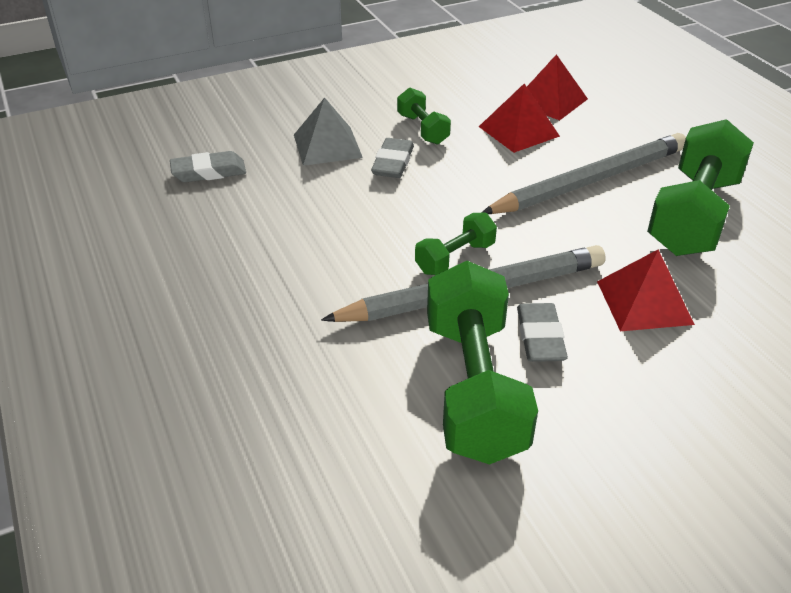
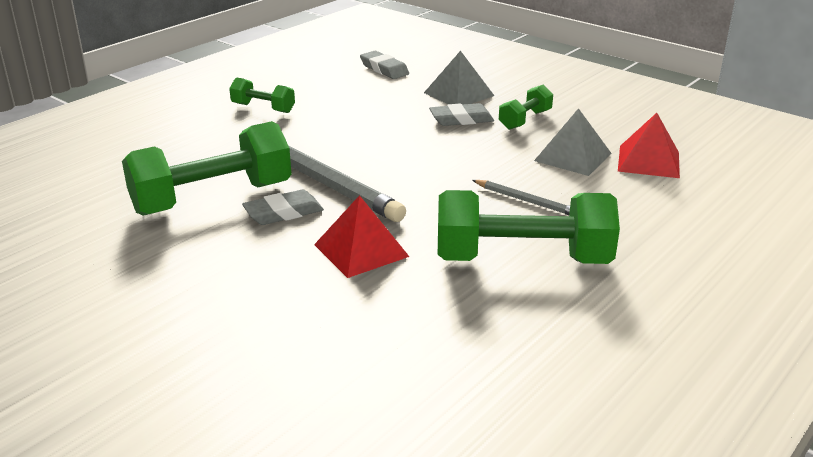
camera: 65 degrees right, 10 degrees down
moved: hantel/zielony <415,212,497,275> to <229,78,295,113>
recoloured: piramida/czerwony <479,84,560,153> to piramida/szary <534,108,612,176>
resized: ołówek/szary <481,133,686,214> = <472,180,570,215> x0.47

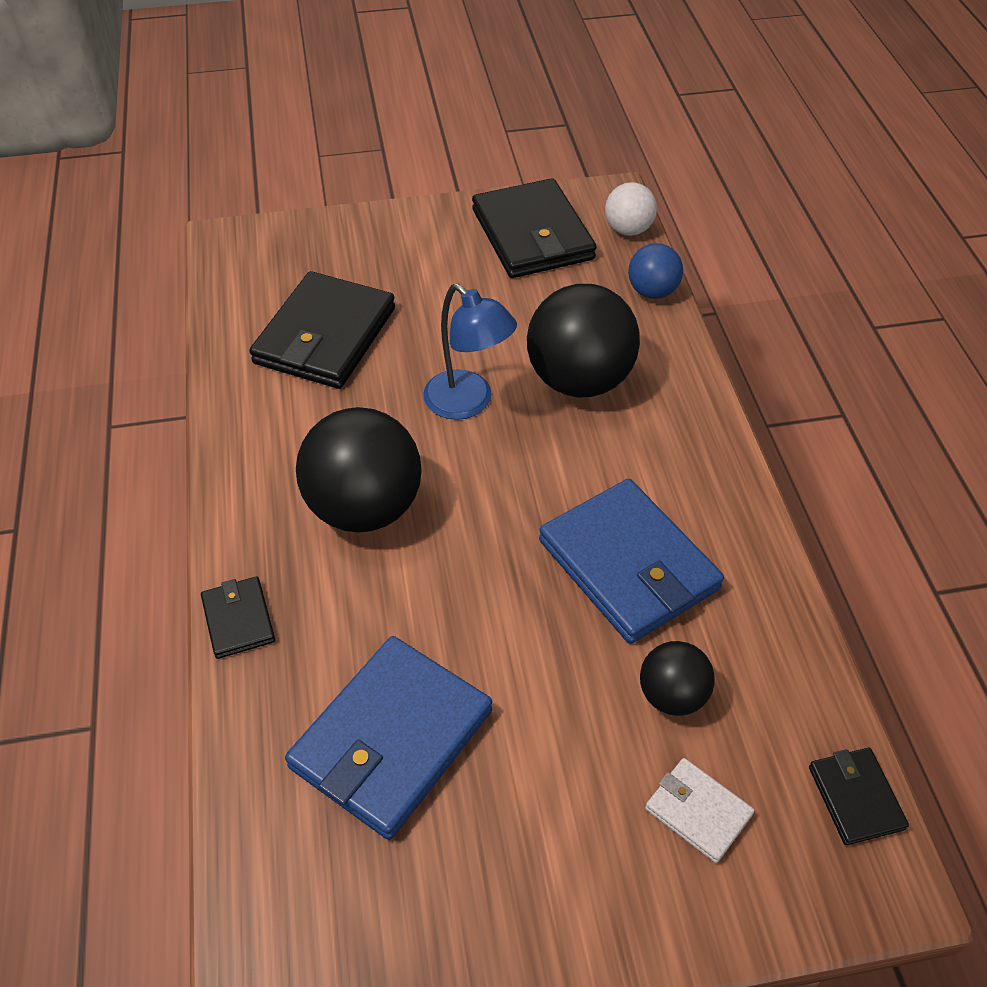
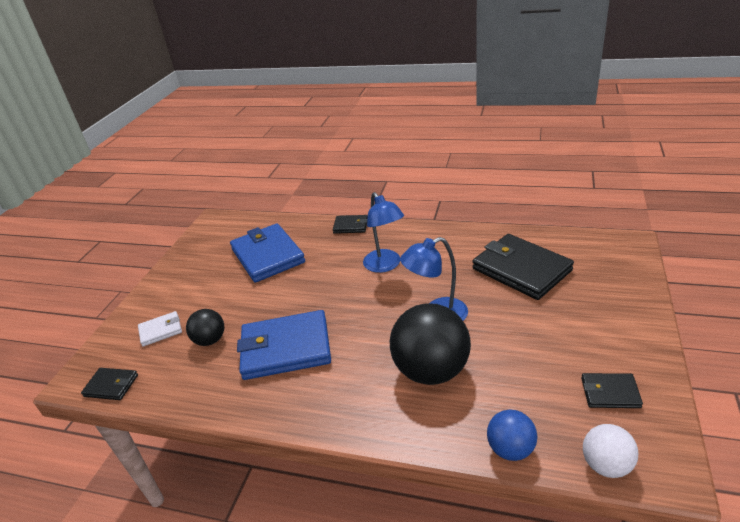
camera: 120 degrees right, 15 degrees down
replaced: piłka/czarny <296,407,422,533> to lampka/niebieski <363,192,404,273>
resized: portfel/czarny <472,178,596,278> = <581,373,643,408> x0.49

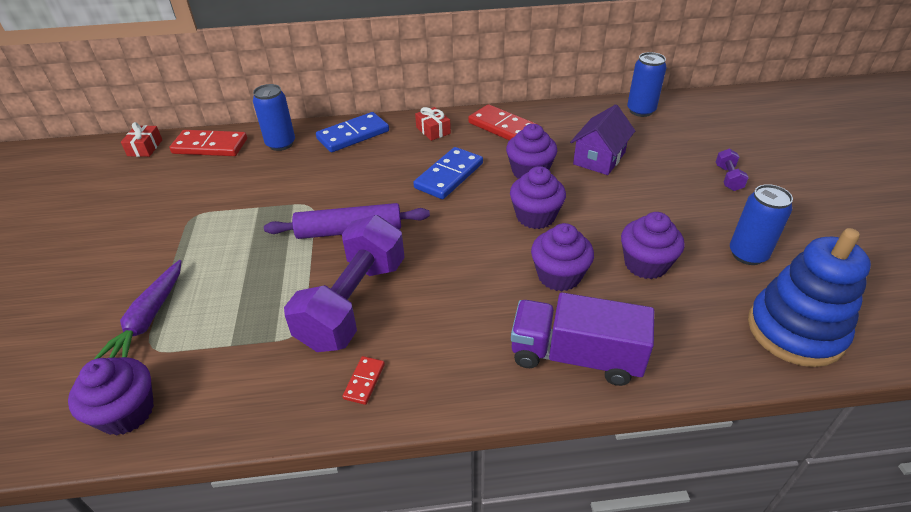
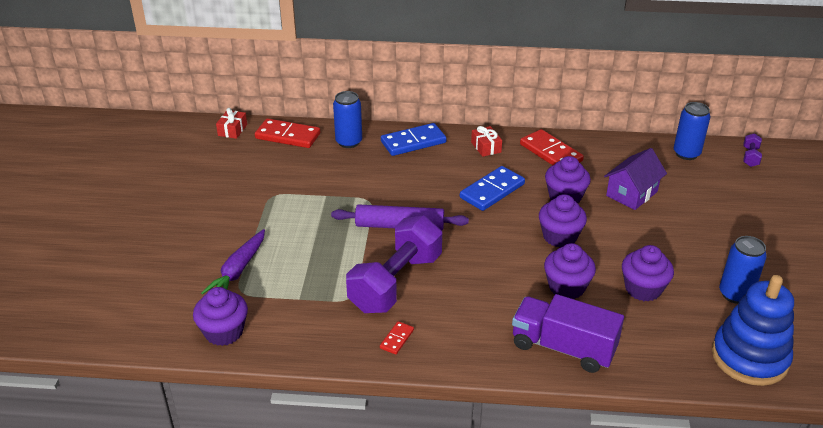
camera: 10 degrees right, 5 degrees down
moved: hantel/fioletowy <716,149,749,191> to <743,133,762,167>

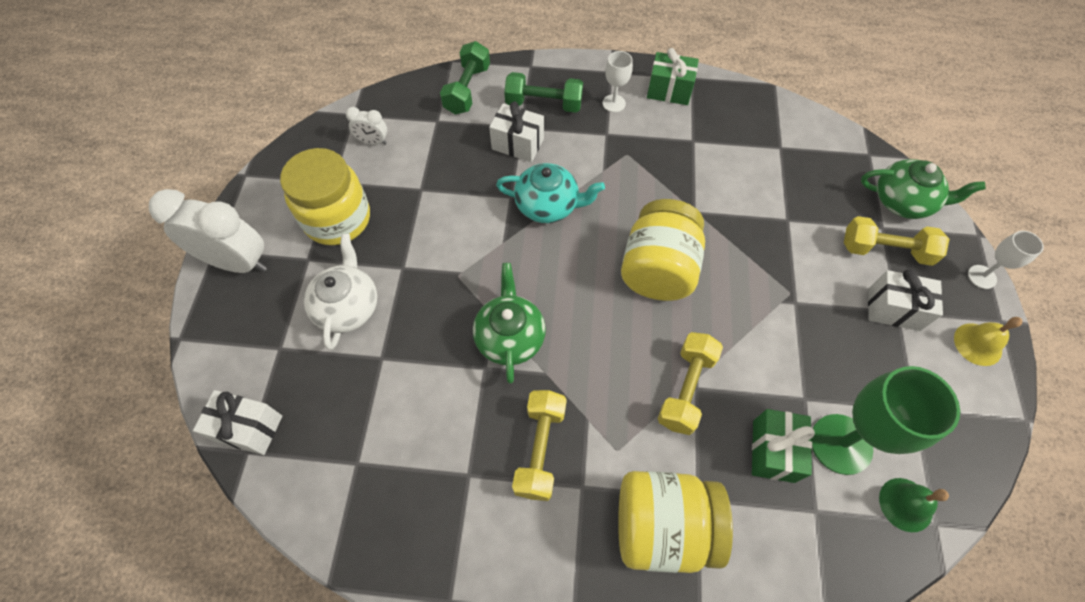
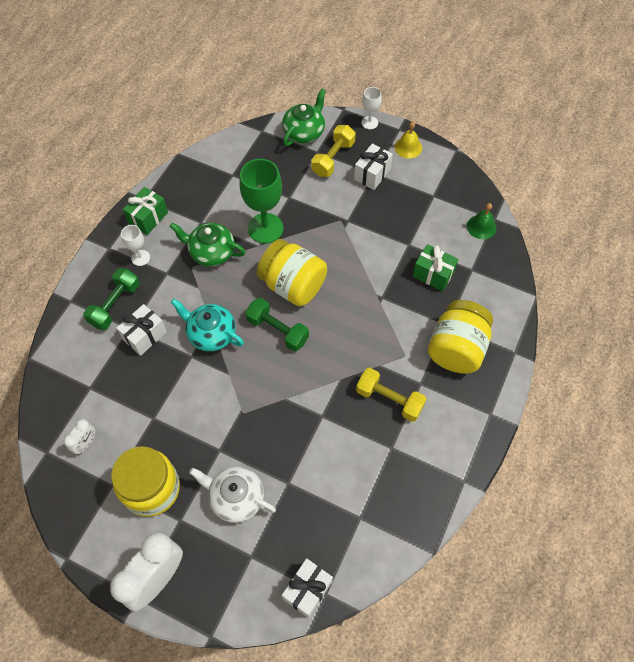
camera: 70 degrees left, 0 degrees up
removed: hantel/żółty <657,332,723,435>
moved: hantel/zielony <440,41,490,115> to <245,298,309,352>; imbryk/zielony <473,263,546,384> to <170,223,246,266>; kielich/zielony <811,366,960,475> to <239,159,284,244>
turned: imbryk/turkusowy <496,163,605,223> = <171,299,244,352> 90 degrees counterclockwise

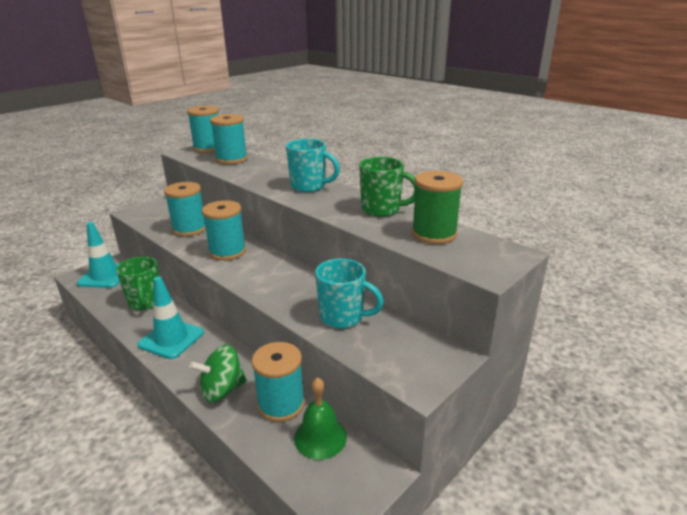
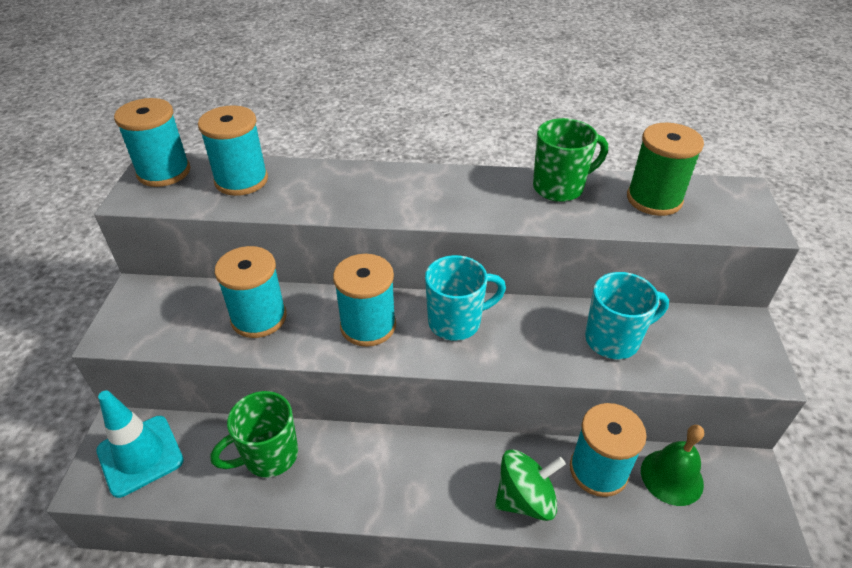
camera: 40 degrees left, 15 degrees up
removed: pachołek/turkusowy <138,276,204,359>
moved: kubek/turkusowy <286,139,340,192> to <425,255,506,340>
turned: kubek/zielony <116,257,159,310> = <210,391,298,477> 120 degrees clockwise; bączek/zielony <189,344,247,403> = <495,449,566,521> 135 degrees counterclockwise

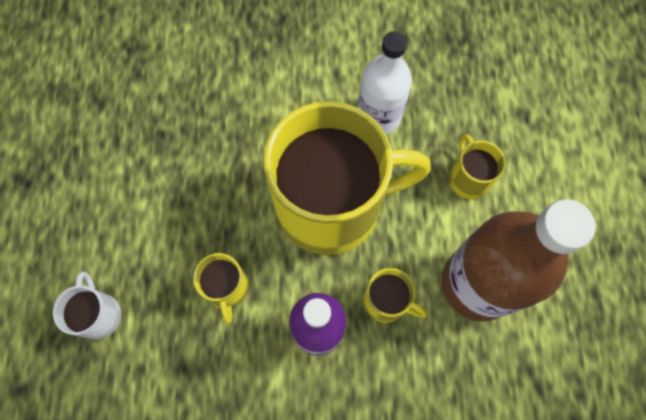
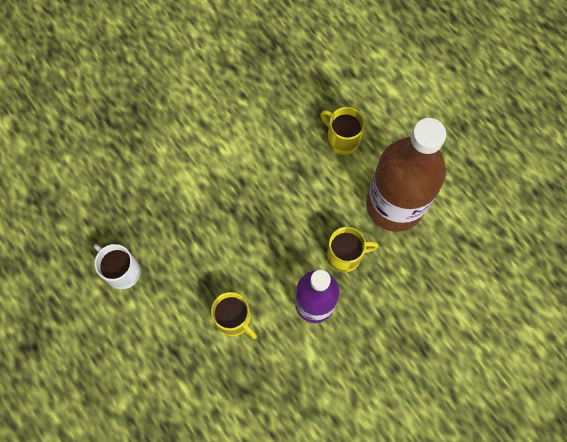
camera: 35 degrees left, 0 degrees up
removed: kubek/żółty <264,101,431,255>; butelka/biały <358,31,412,134>
moved: kubek/biały <53,272,121,339> to <94,244,140,289>

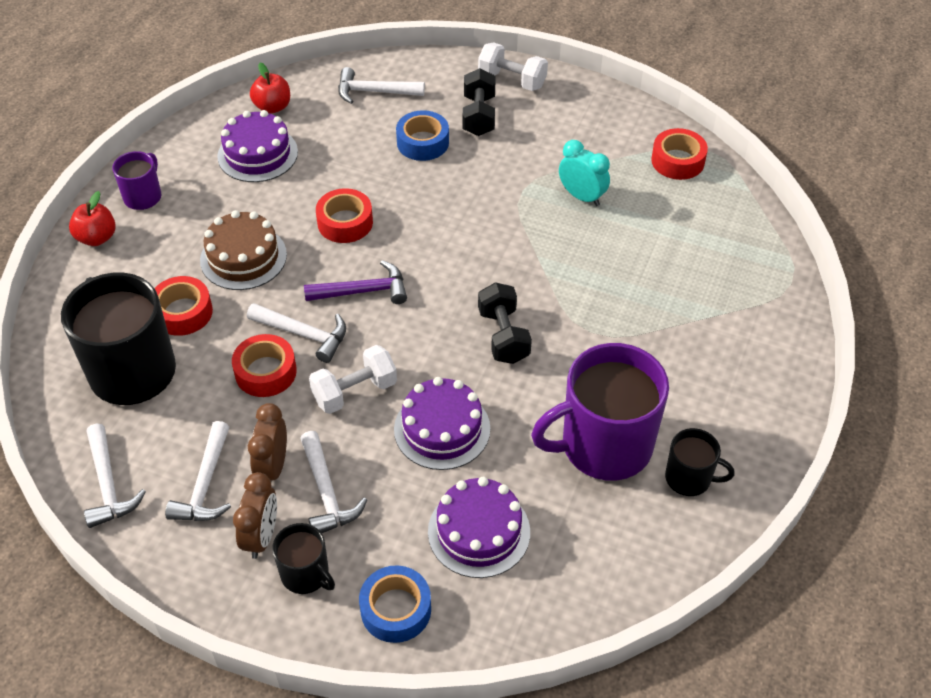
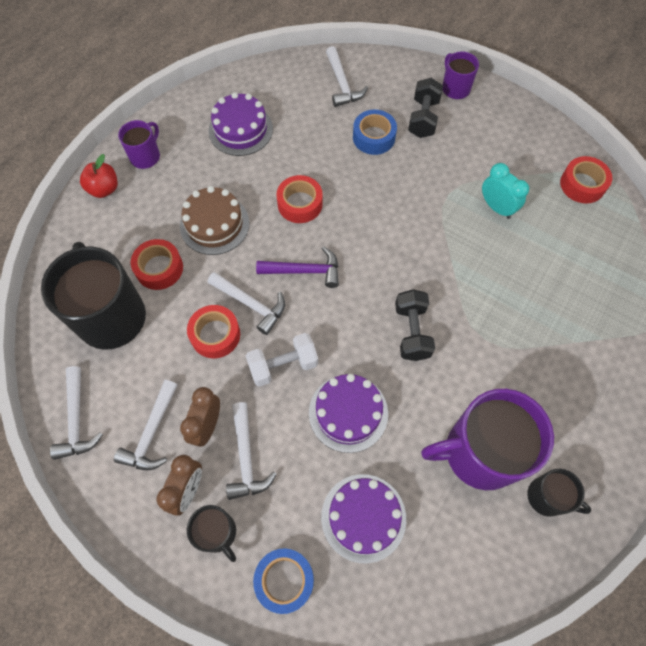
camera: 10 degrees right, 15 degrees up
removed: jabłko/czerwony <250,63,290,114>
replaced: hantel/biały <478,42,548,91> to kubek/fioletowy <443,51,479,99>
turned: młotek/biały <338,67,425,104> = <326,46,368,107> 120 degrees counterclockwise

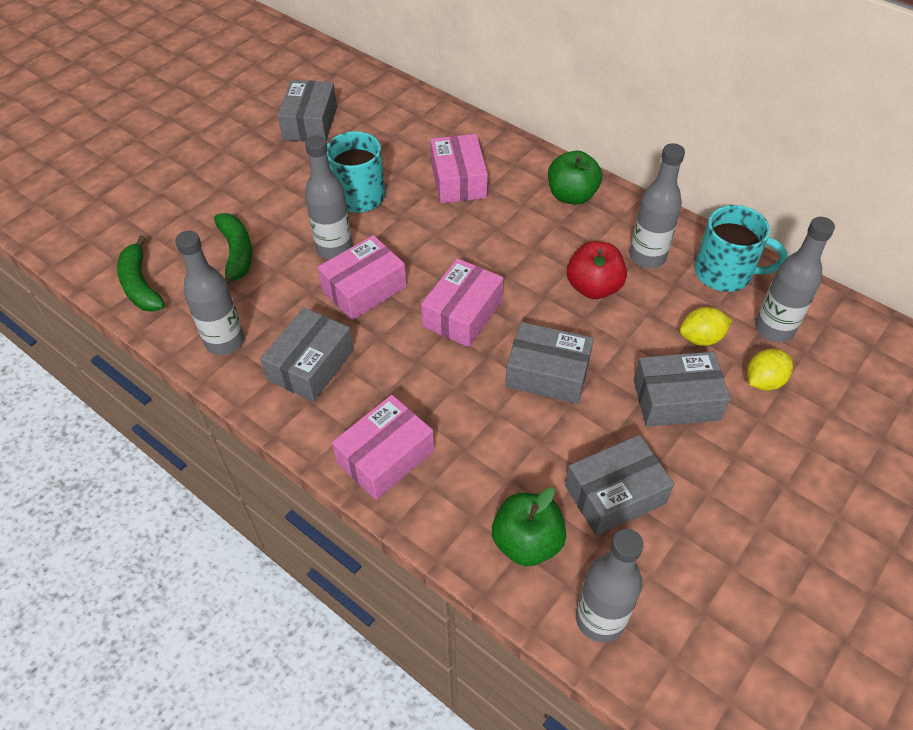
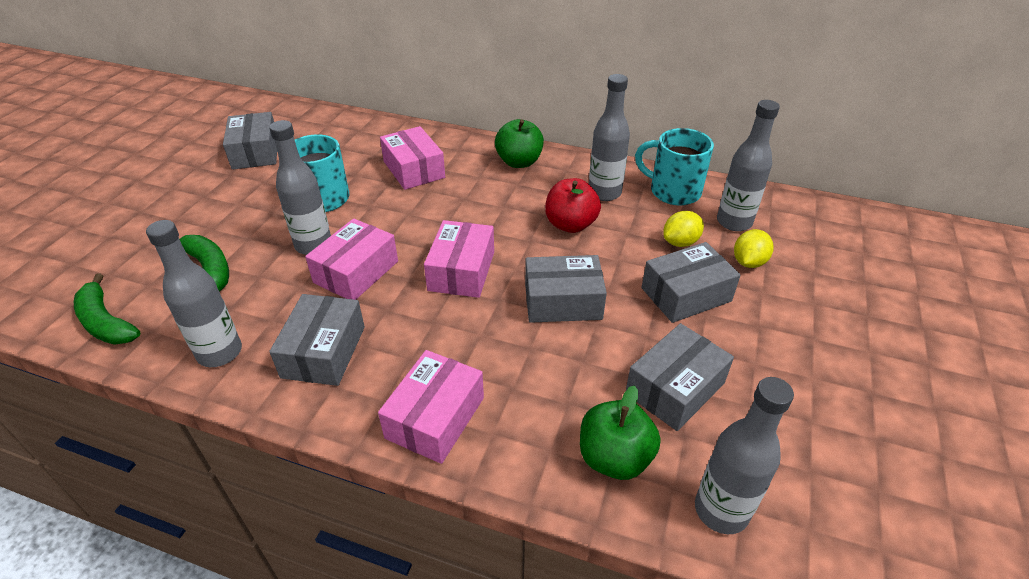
camera: 20 degrees left, 10 degrees down
turned: kubek/turkusowy <694,205,788,292> = <635,128,714,205> 150 degrees counterclockwise

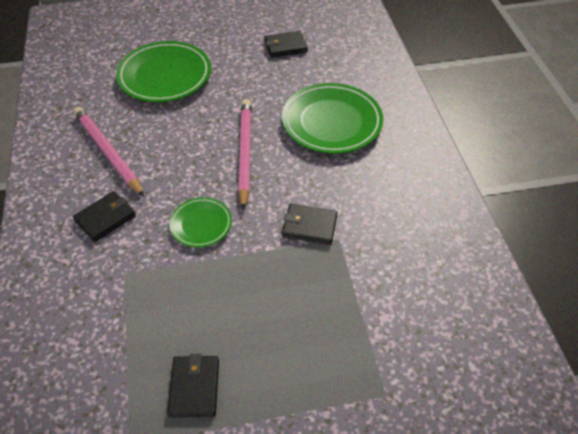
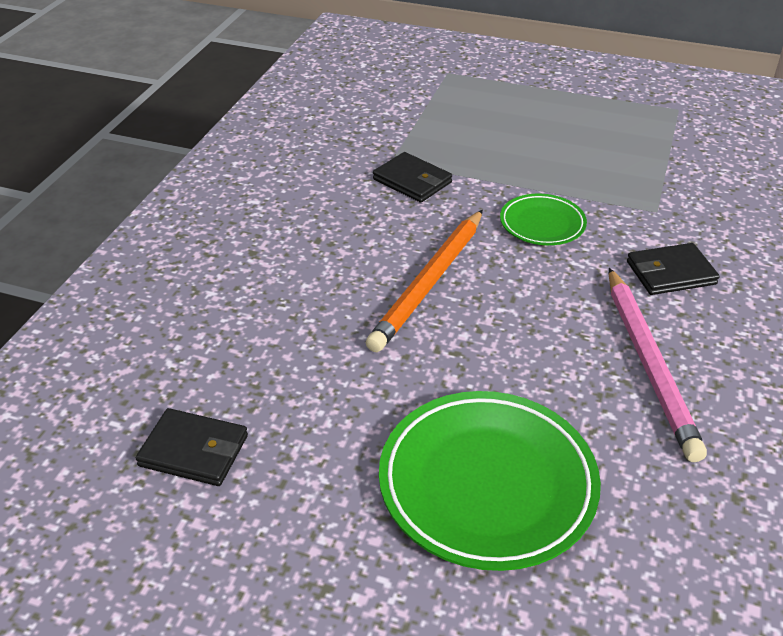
camera: 150 degrees left, 10 degrees down
removed: portfel/czarny <167,354,219,417>; talerz/zielony <282,83,383,154>
recoloured: ołówek/różowy <238,99,252,211> to ołówek/pomarańczowy <366,210,483,352>

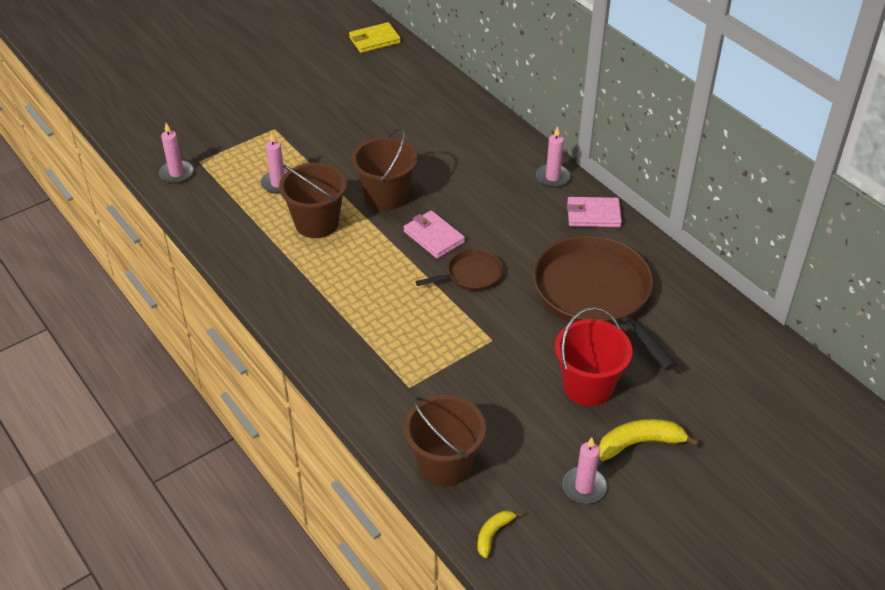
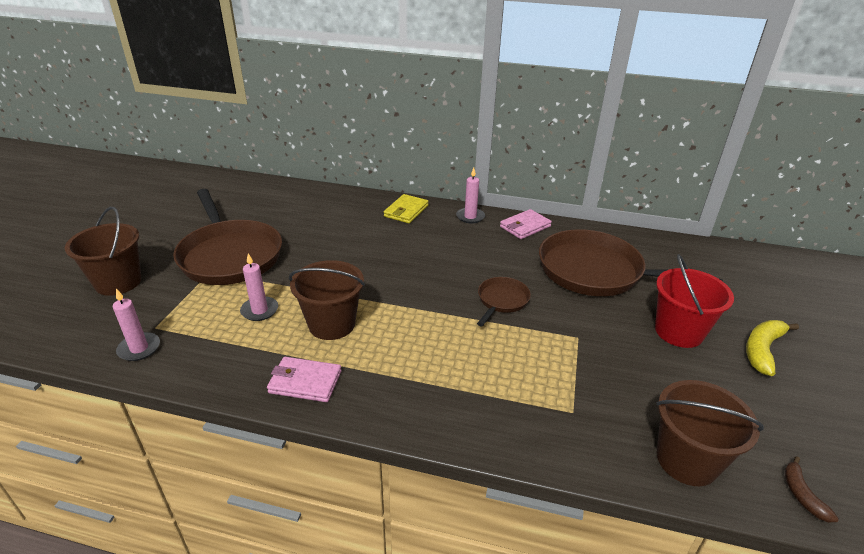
camera: 40 degrees left, 10 degrees down
removed: świeca/różowy <563,437,607,503>
added: patelnia/brązowy <173,189,282,285>
moved: portfel/żółty <349,22,401,53> to <384,194,429,223>; wiadro/brązowy <352,128,417,211> to <65,207,142,296>; portfel/różowy <404,210,465,259> to <267,357,341,402>
recoloured: banan/żółty <477,511,523,558> to banan/brązowy <784,456,839,522>

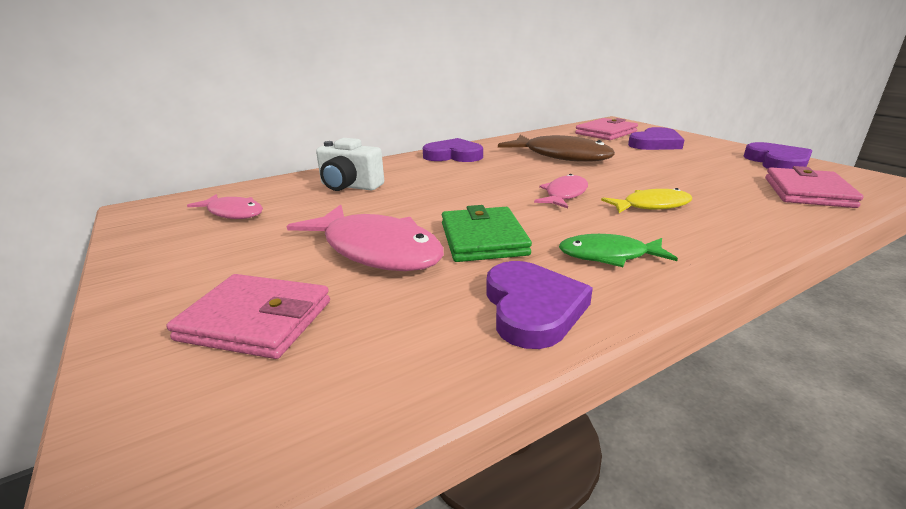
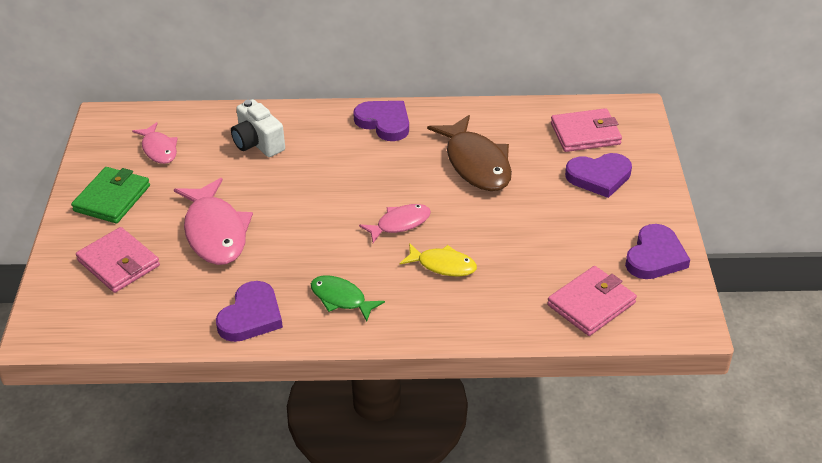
camera: 30 degrees right, 15 degrees up
moved: portfel/zielony <442,205,532,262> to <71,167,150,223>

